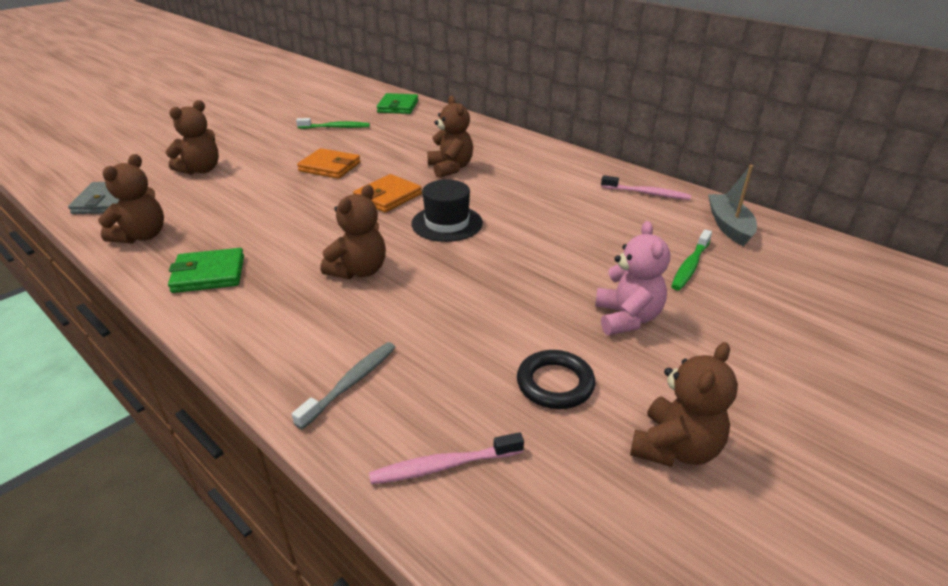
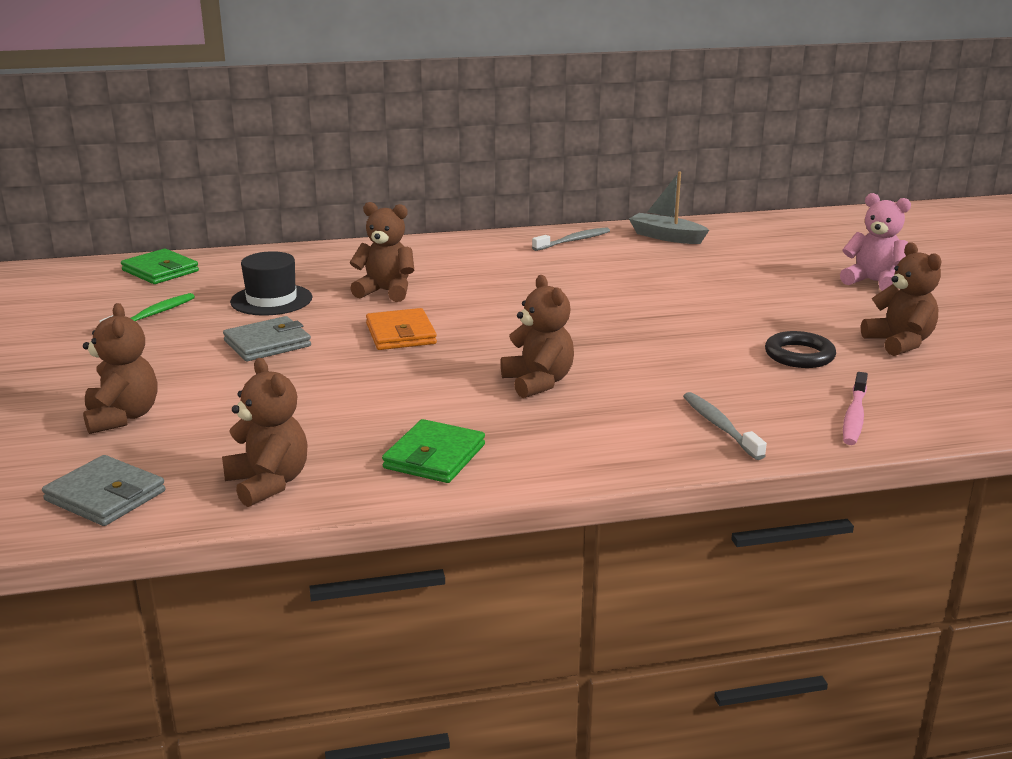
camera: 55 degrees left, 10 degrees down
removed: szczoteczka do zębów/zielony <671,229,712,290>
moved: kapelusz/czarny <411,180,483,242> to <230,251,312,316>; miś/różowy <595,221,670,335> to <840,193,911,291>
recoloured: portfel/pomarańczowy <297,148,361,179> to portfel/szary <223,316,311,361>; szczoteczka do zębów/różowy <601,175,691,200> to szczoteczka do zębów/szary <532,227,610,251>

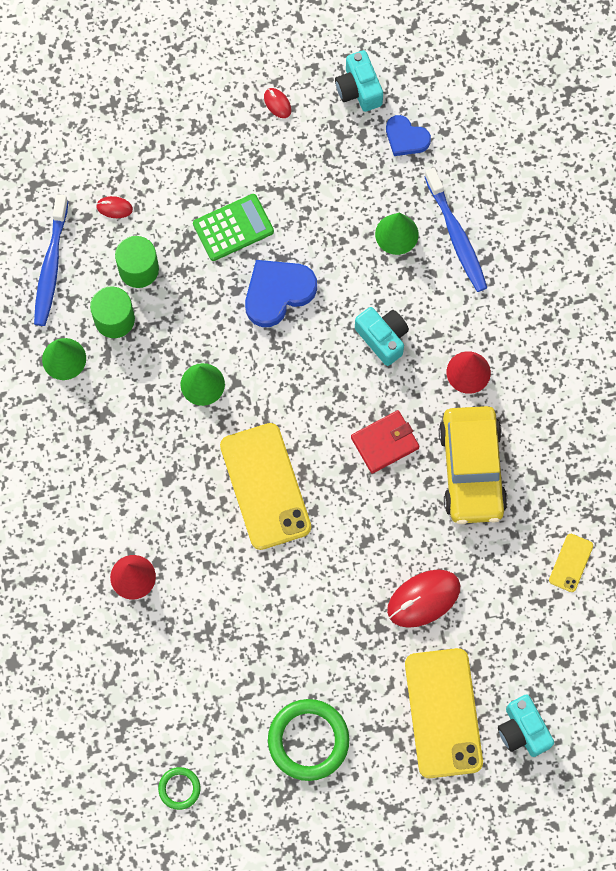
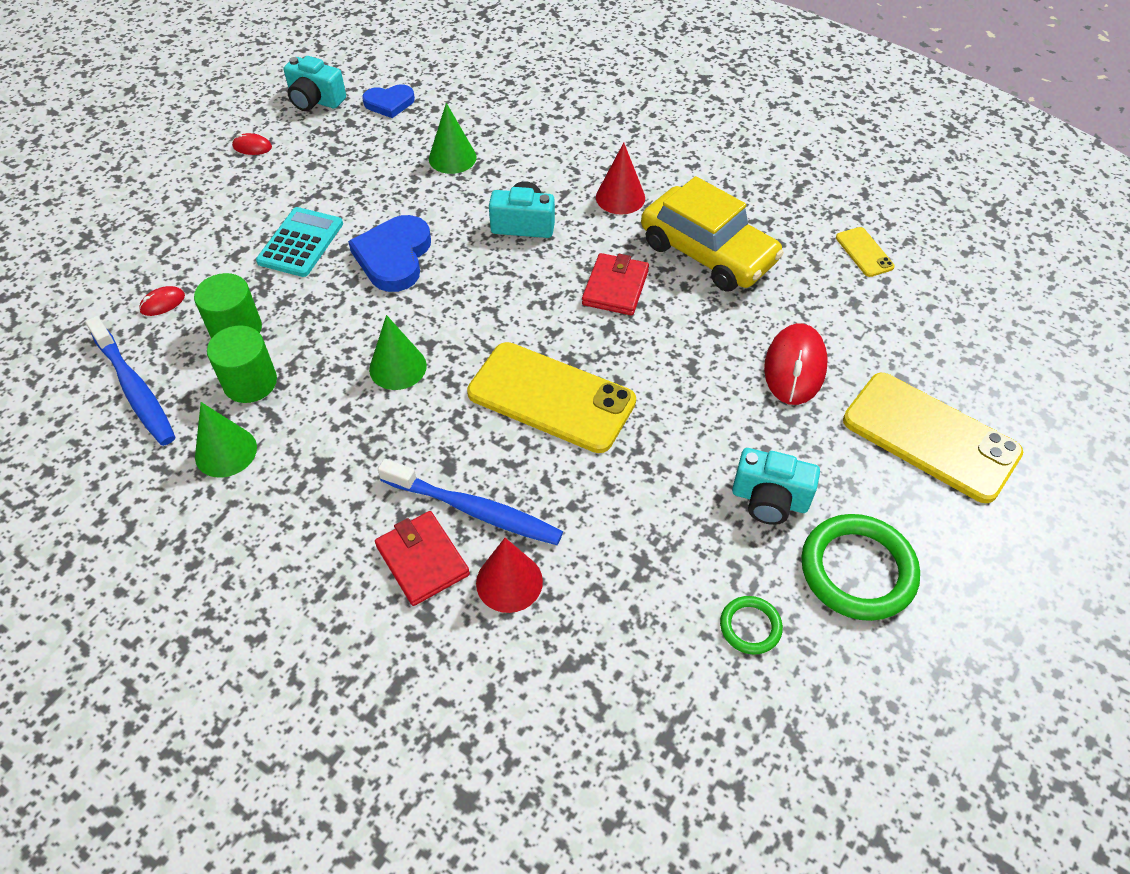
camera: 45 degrees left, 20 degrees down
added: portfel/czerwony <375,511,470,606>
moved: pierścień/zielony <158,767,201,810> to <720,596,783,655>; szczoteczka do zębów/niebieski <424,168,487,292> to <378,459,563,545>; aparat fotograficzny/turkusowy <498,694,554,757> to <732,448,820,525>
recoloured: kalkulator/zielony <193,194,274,261> to kalkulator/turkusowy <256,207,343,277>

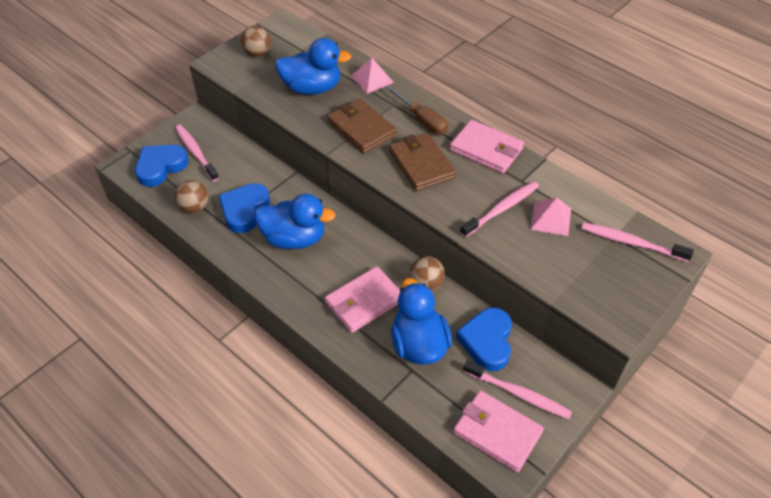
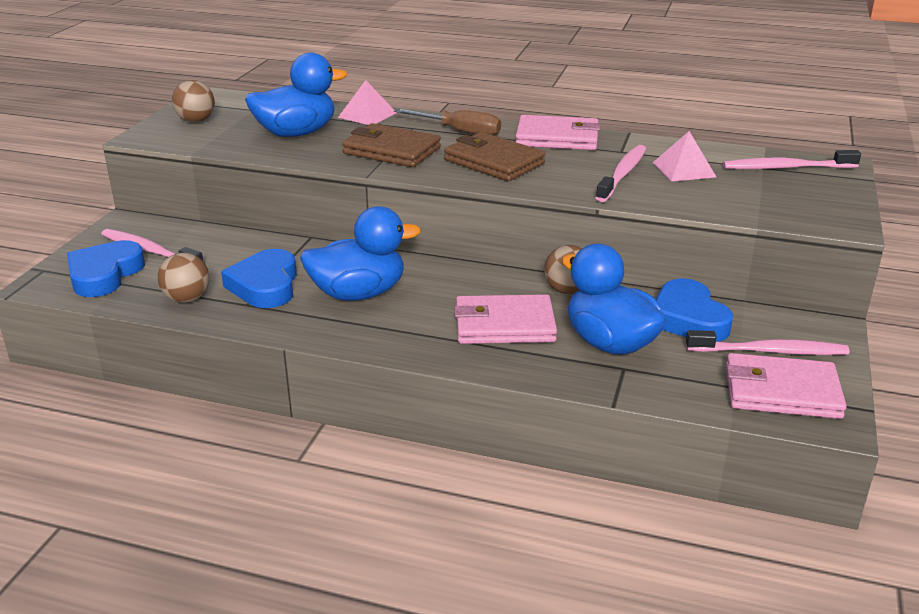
camera: 25 degrees left, 20 degrees down
turned: portfel/różowy <325,266,400,333> = <454,294,557,344> 60 degrees clockwise

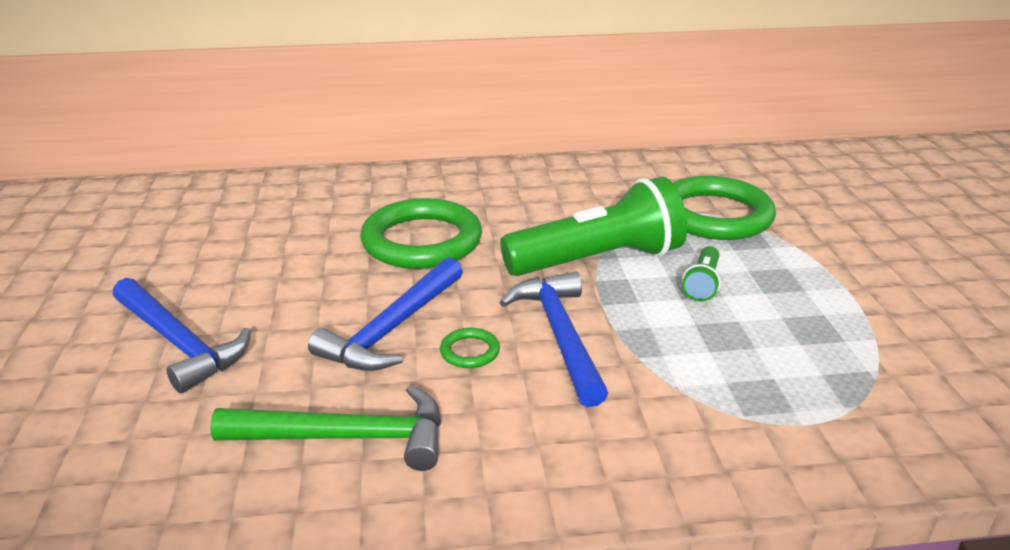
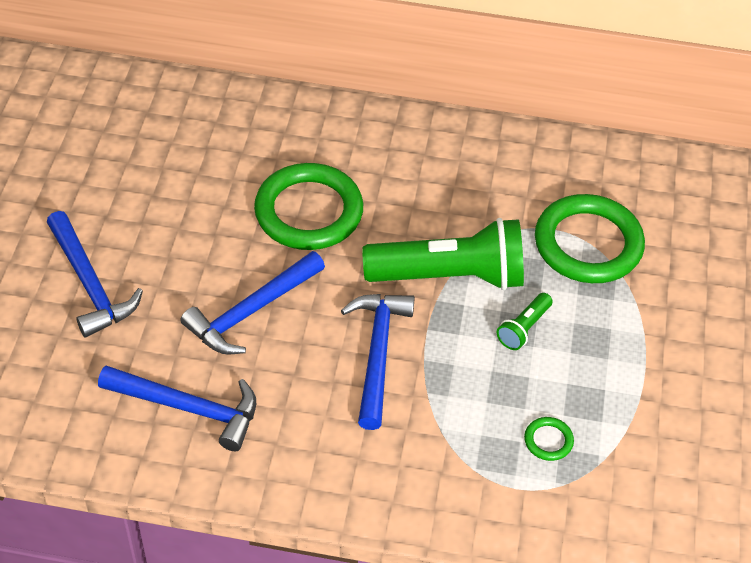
camera: 15 degrees right, 20 degrees up
moved: pierścień/zielony <440,328,500,368> to <524,417,574,461>
recoloured: młotek/zielony <210,385,441,471> to młotek/niebieski <98,365,256,451>

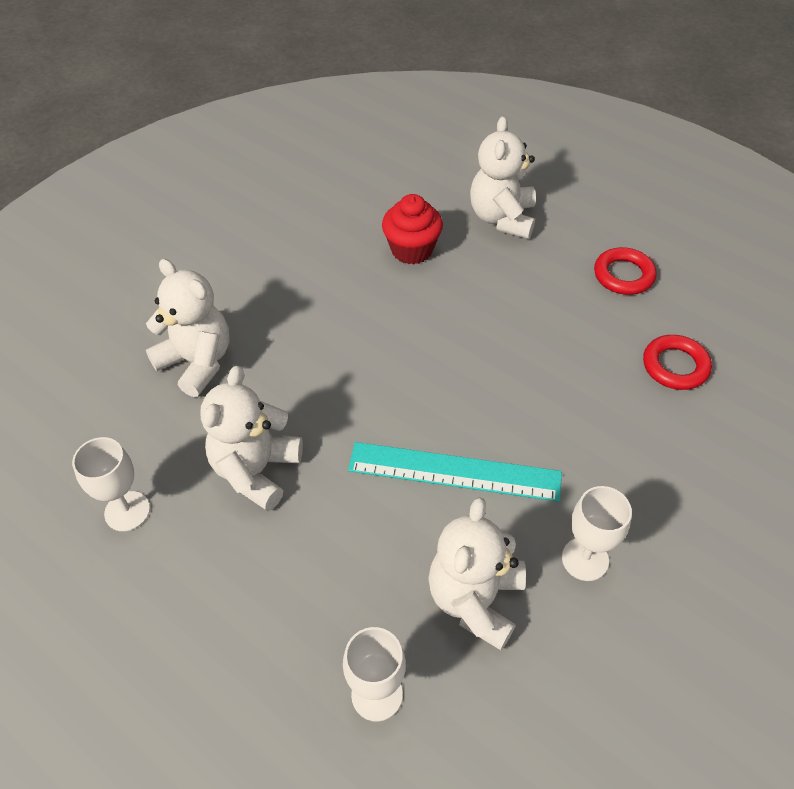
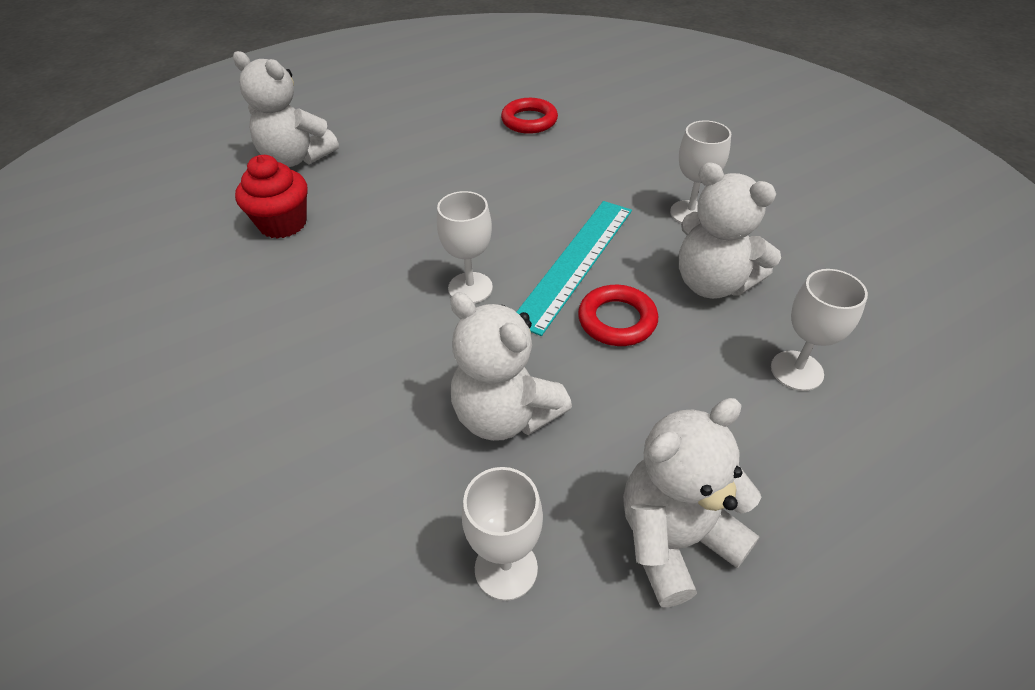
camera: 70 degrees left, 5 degrees down
added: kielich/biały <437,191,493,303>
moved: miś/biały <146,259,229,397> to <623,398,761,607>; pierścień/czerwony <594,247,657,295> to <578,285,658,346>

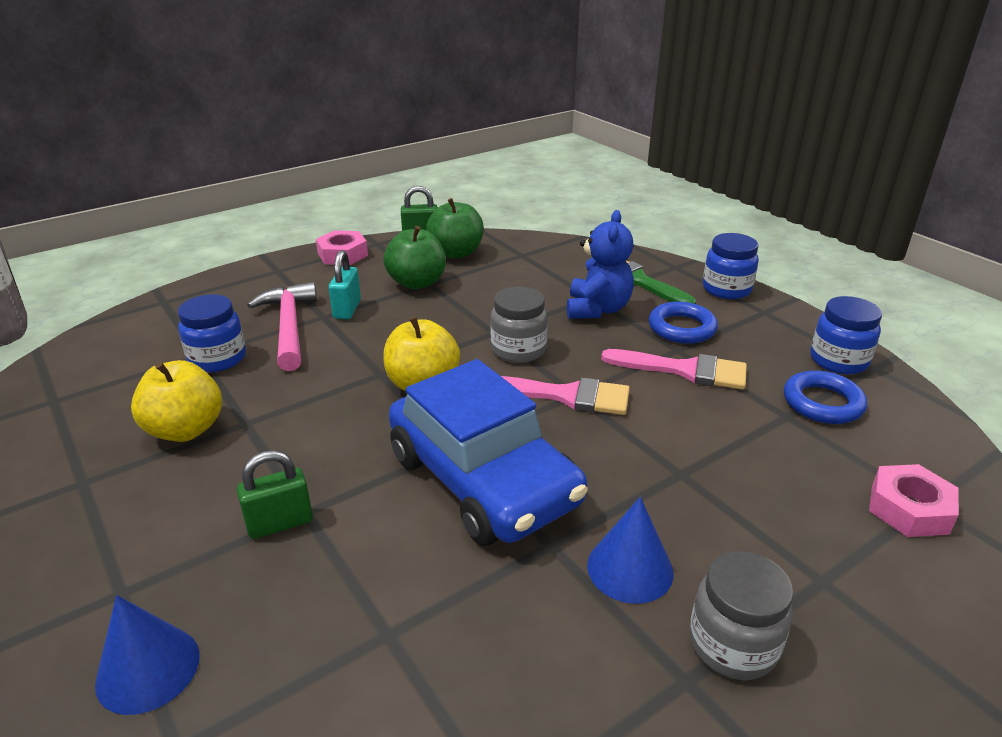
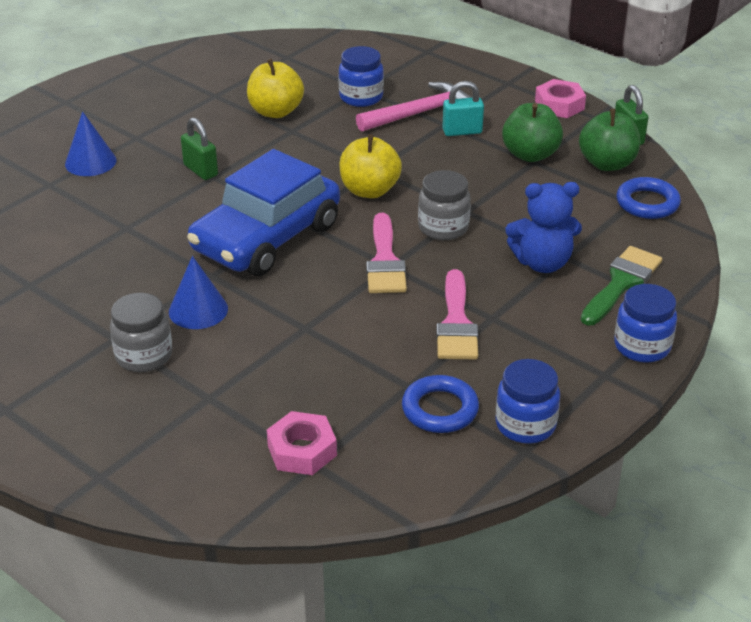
camera: 75 degrees right, 5 degrees up
moved: pierścień/niebieski <649,302,718,344> to <616,177,681,219>

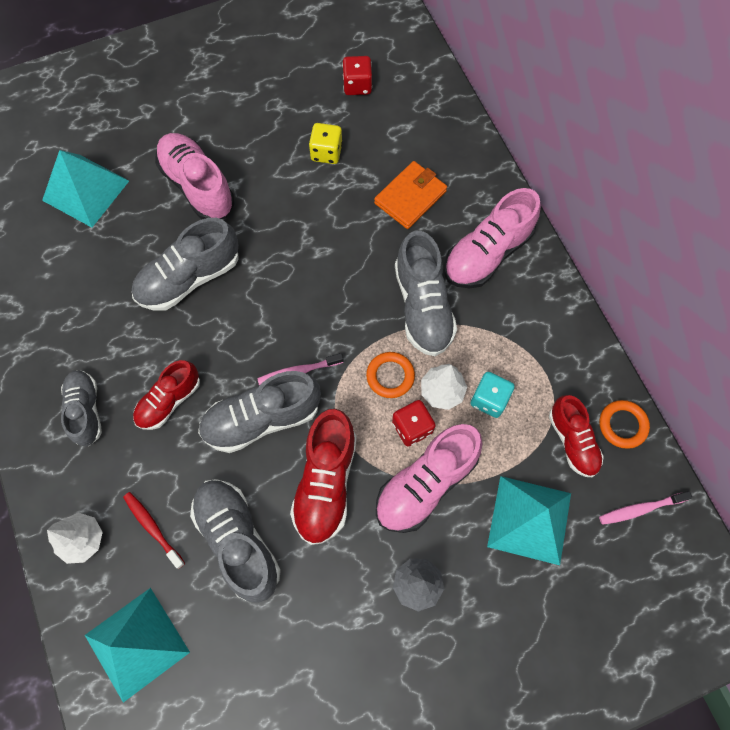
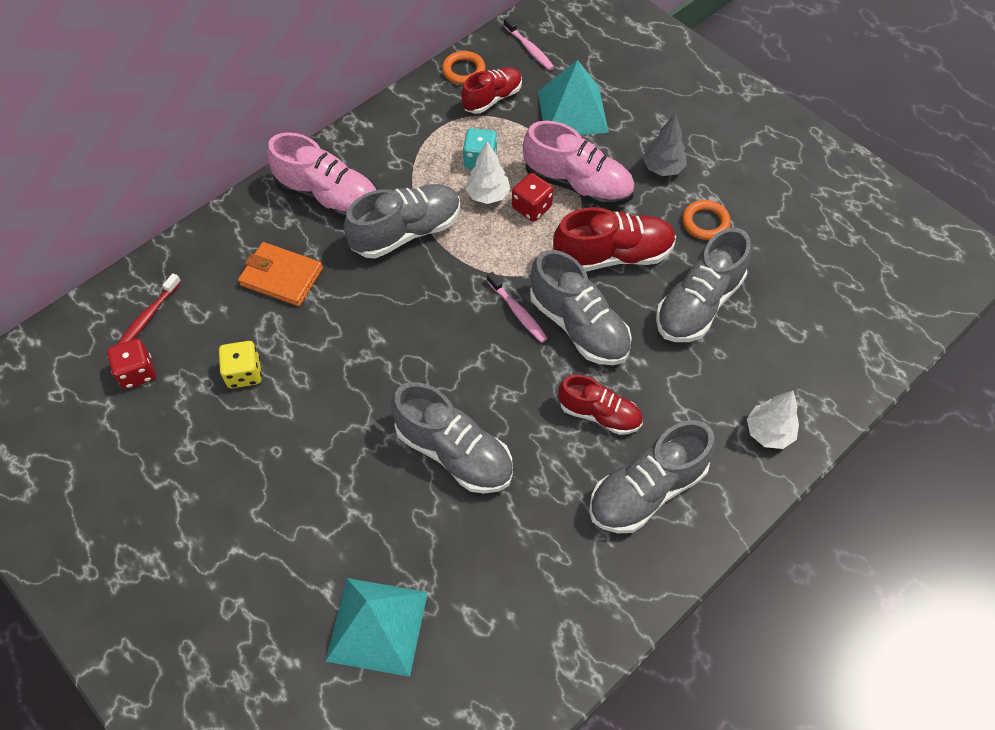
camera: 110 degrees left, 10 degrees down
removed: piramida/turkusowy <85,588,190,703>; but/różowy <155,133,235,219>
moved: szczoteczka do zębów/czerwony <123,492,185,569> to <117,273,181,345>; pierścień/pomarańczowy <366,352,415,398> to <682,200,731,240>
resized: but/szary <61,370,102,446> = <589,420,715,533> x1.54

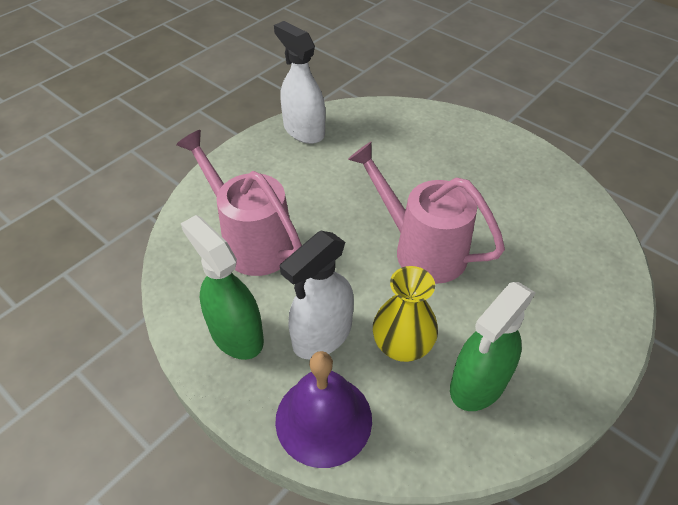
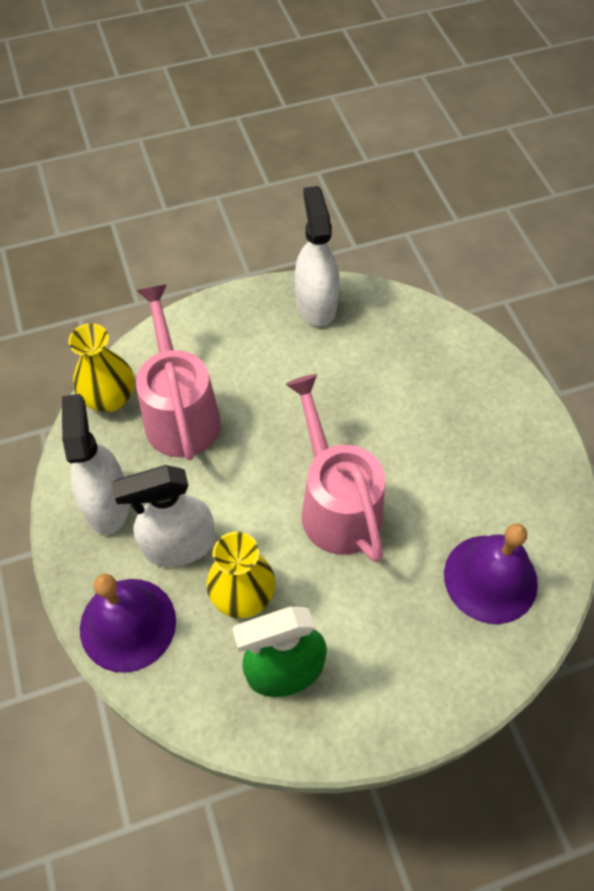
camera: 30 degrees right, 10 degrees up
added: wazon/żółty <68,323,134,412>; dzwonek/fioletowy <444,524,538,624>
recoloured: spryskiwacz/zielony <181,215,264,360> to spryskiwacz/biały <62,394,130,535>

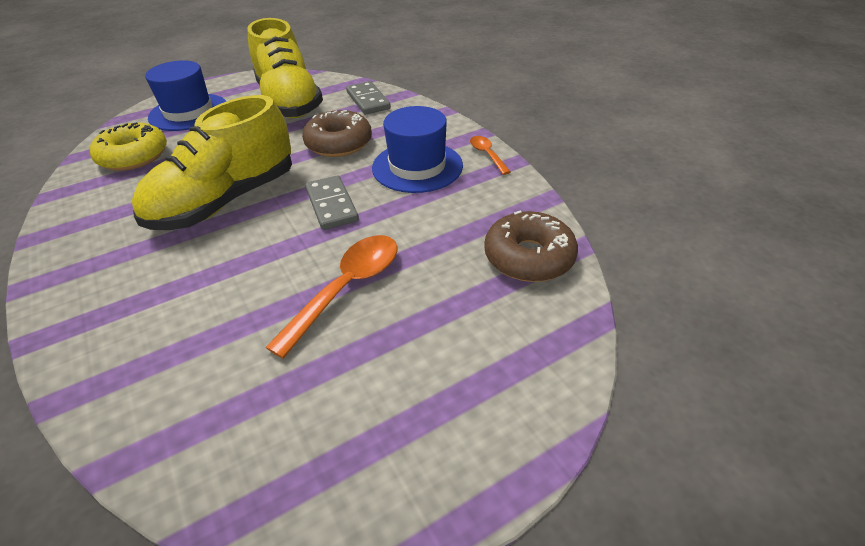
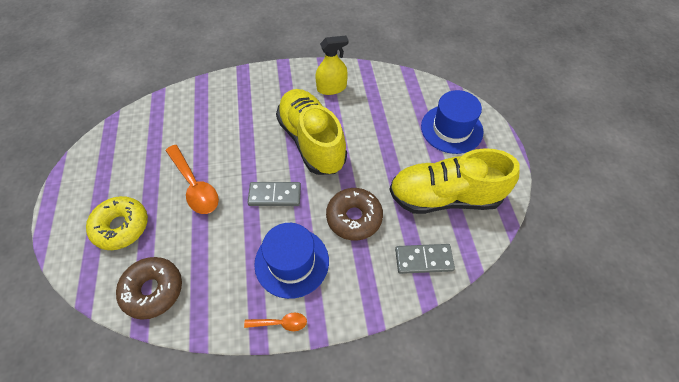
camera: 110 degrees right, 15 degrees up
added: spryskiwacz/żółty <315,36,348,95>
moved: donut/żółty <90,122,167,171> to <86,196,148,250>

